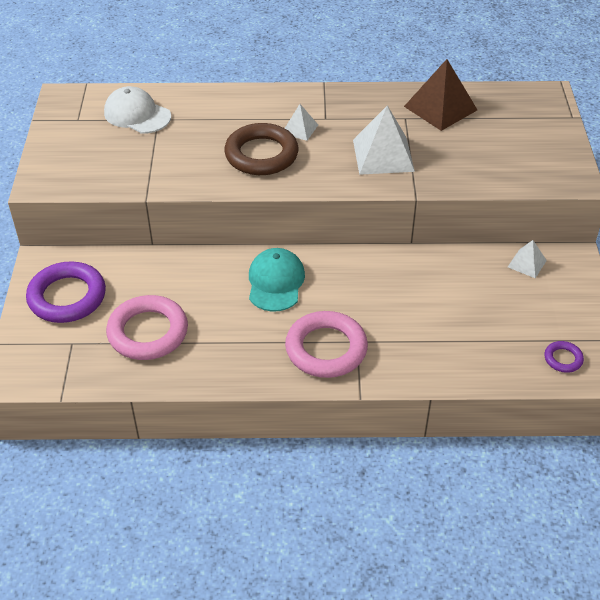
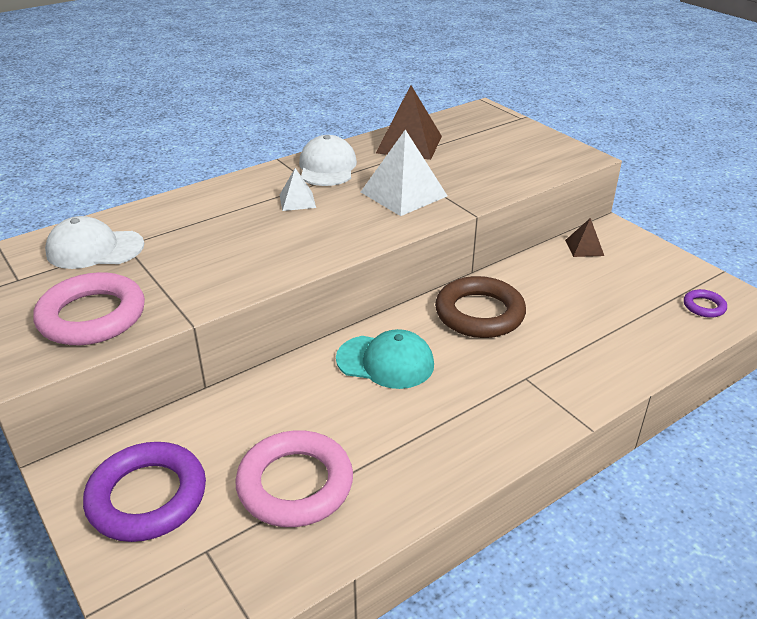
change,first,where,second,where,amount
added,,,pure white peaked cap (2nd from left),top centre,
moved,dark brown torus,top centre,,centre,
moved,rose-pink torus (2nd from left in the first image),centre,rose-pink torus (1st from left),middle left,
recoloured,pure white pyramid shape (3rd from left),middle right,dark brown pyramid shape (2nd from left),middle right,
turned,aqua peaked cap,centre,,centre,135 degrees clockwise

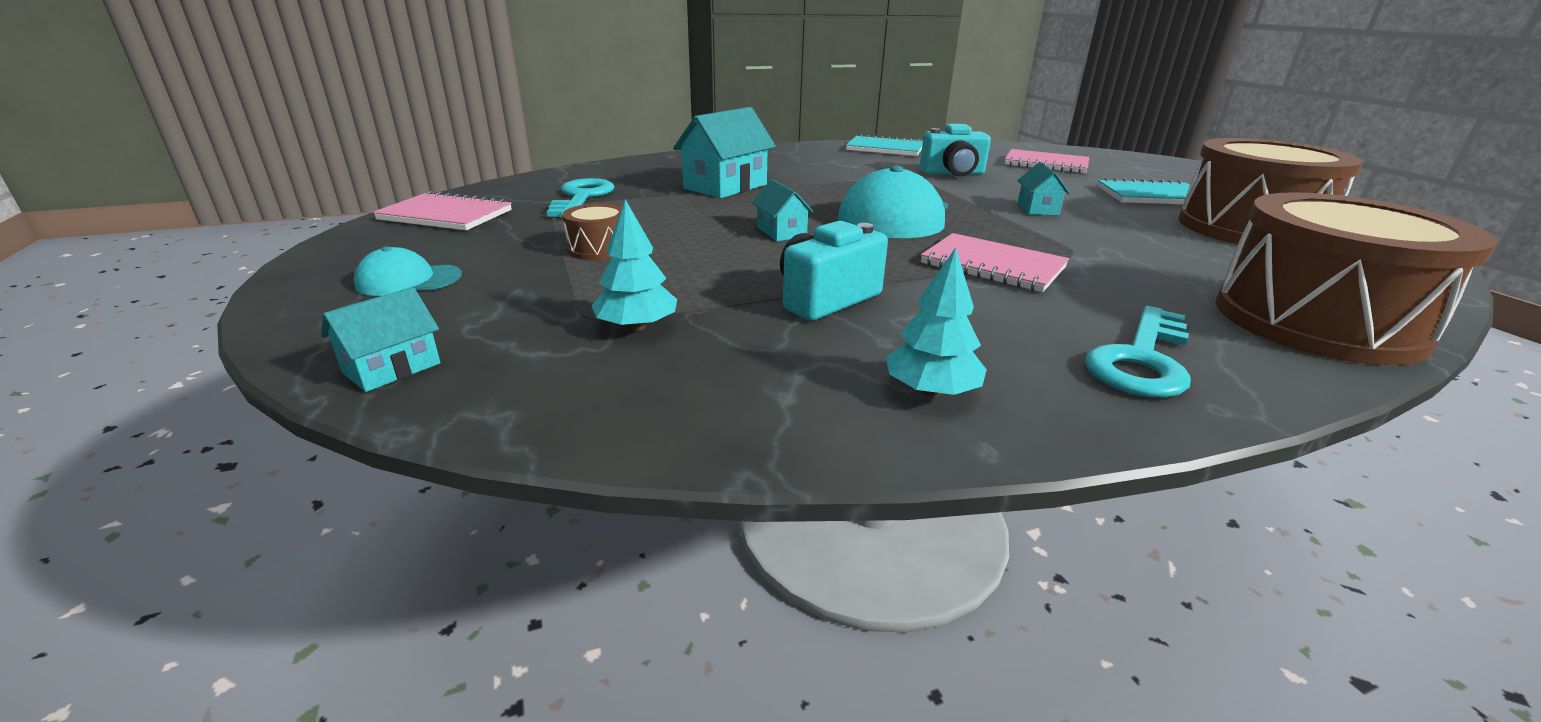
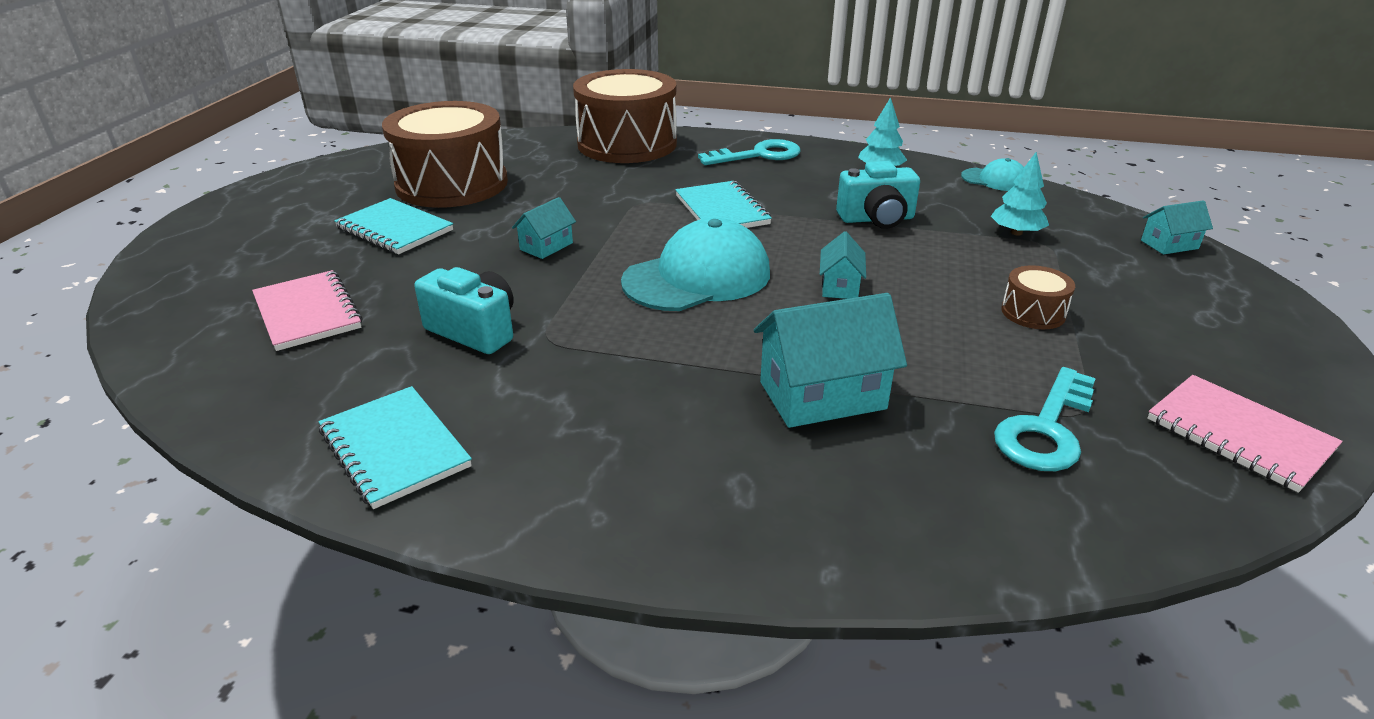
change,first,where,second,where,amount
moved,aqua peaked cap (1st from left in the first image),middle left,aqua peaked cap (2nd from left),top right,
recoloured,rose-pink notepad (2nd from left),centre,aqua notepad (3rd from left),top centre,

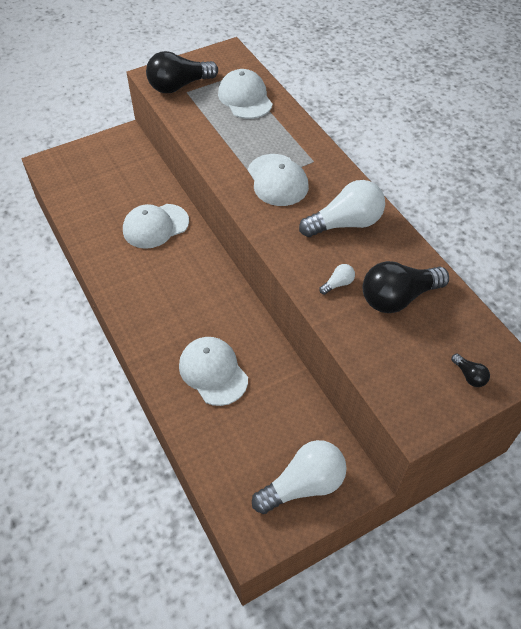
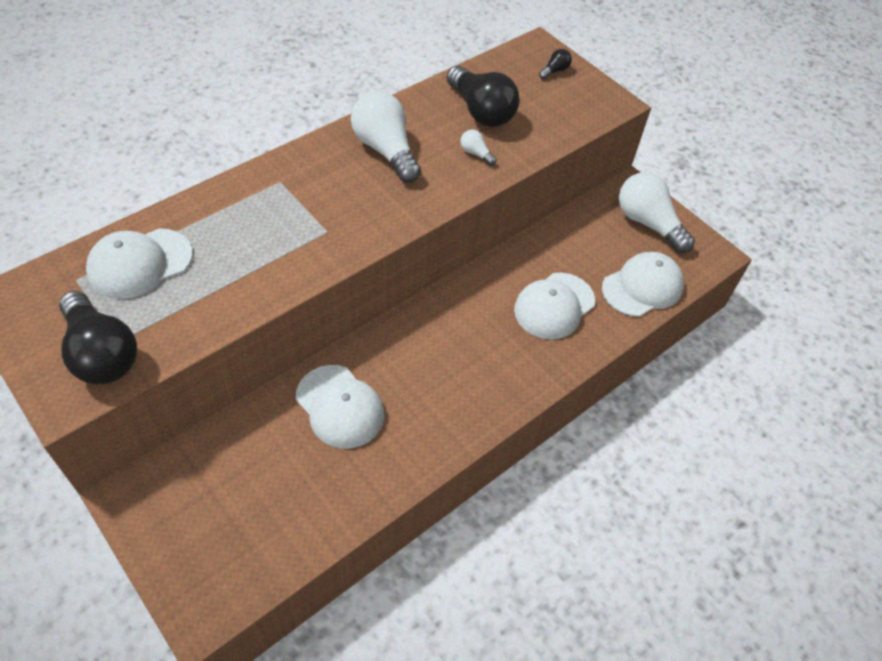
change,first,where,second,where,amount
moved,pure white peaked cap (4th from left),top centre,,middle right,

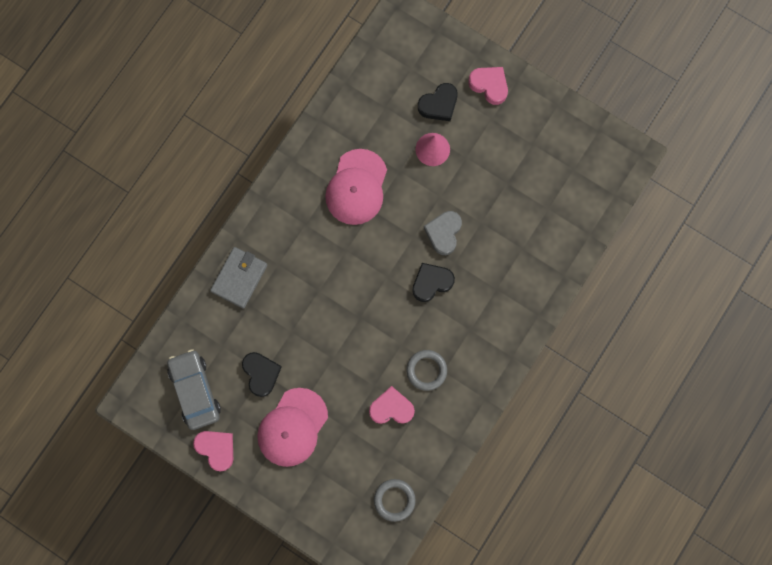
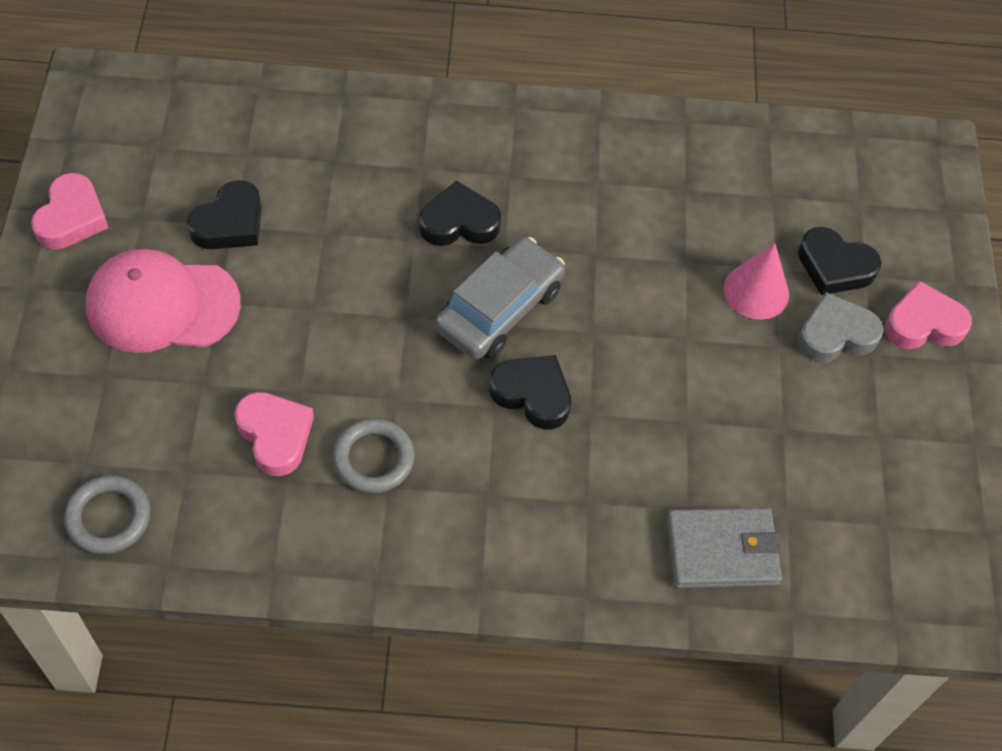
change,first,where,second,where,amount
removed,rose-pink peaked cap (2nd from left),top centre,,,
added,,,black heart shape (2nd from left),top centre,
moved,gray car,bottom left,,centre,
moved,gray billfold,middle left,,bottom right,
moved,gray heart shape,centre,,middle right,
turned,rose-pink heart shape (3rd from left),top centre,,middle right,105 degrees counterclockwise

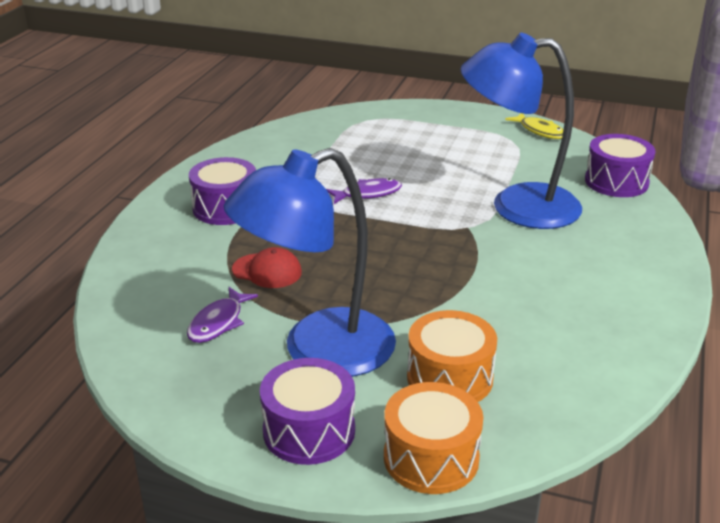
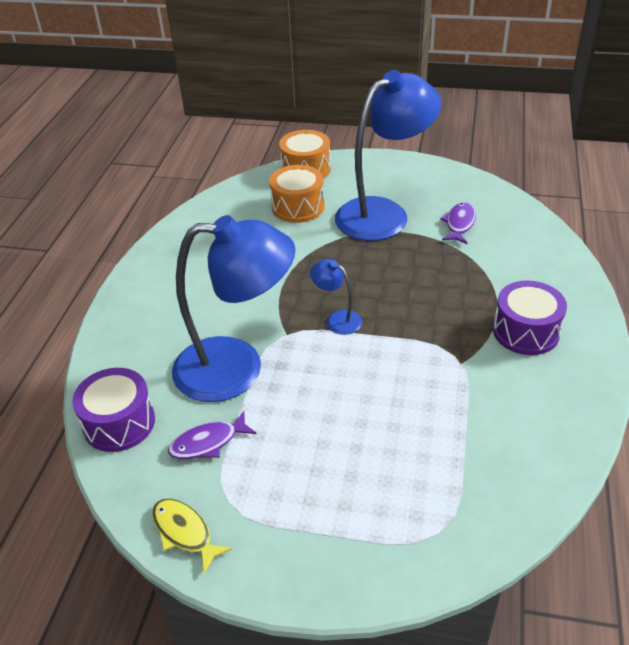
change,first,where,second,where,amount
removed,crimson peaked cap,centre,,,
removed,violet drum (2nd from left),bottom centre,,,
added,,,royal blue reading lamp (2nd from left),centre,
moved,violet fish figure (2nd from left in the first image),centre,violet fish figure (1st from left),bottom centre,

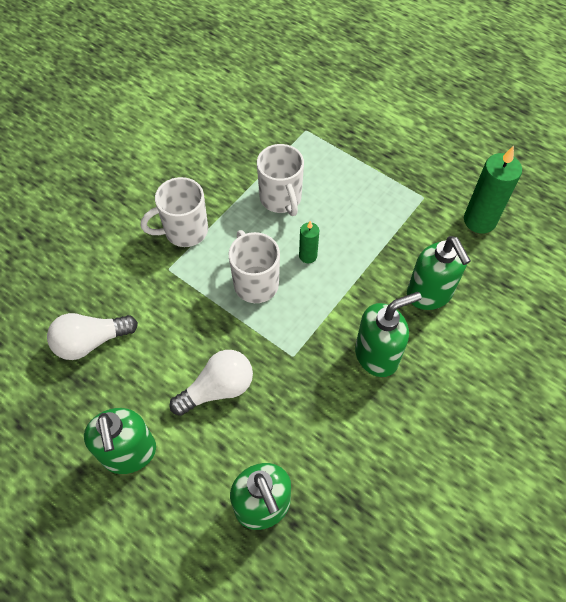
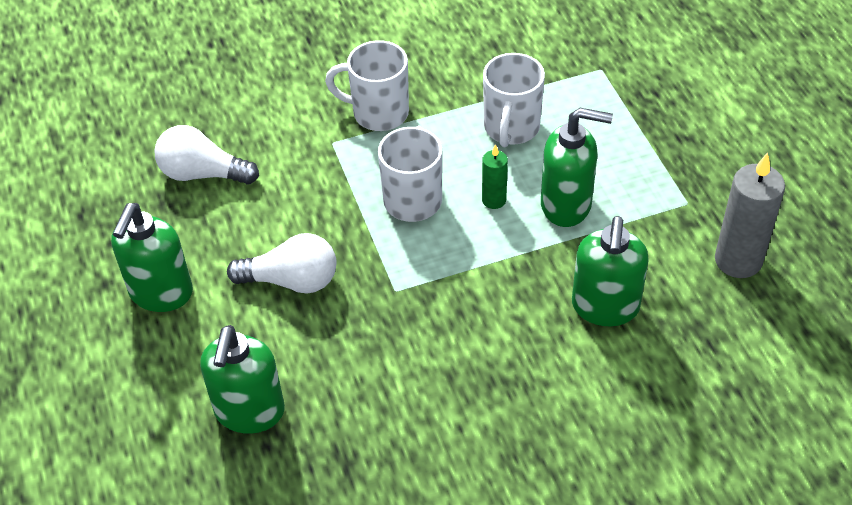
change,first,where,second,where,amount
moved,leaf-green soap dispenser (3rd from left),middle right,,top right,
recoloured,leaf-green pillar candle (2nd from left),top right,gray pillar candle,middle right,

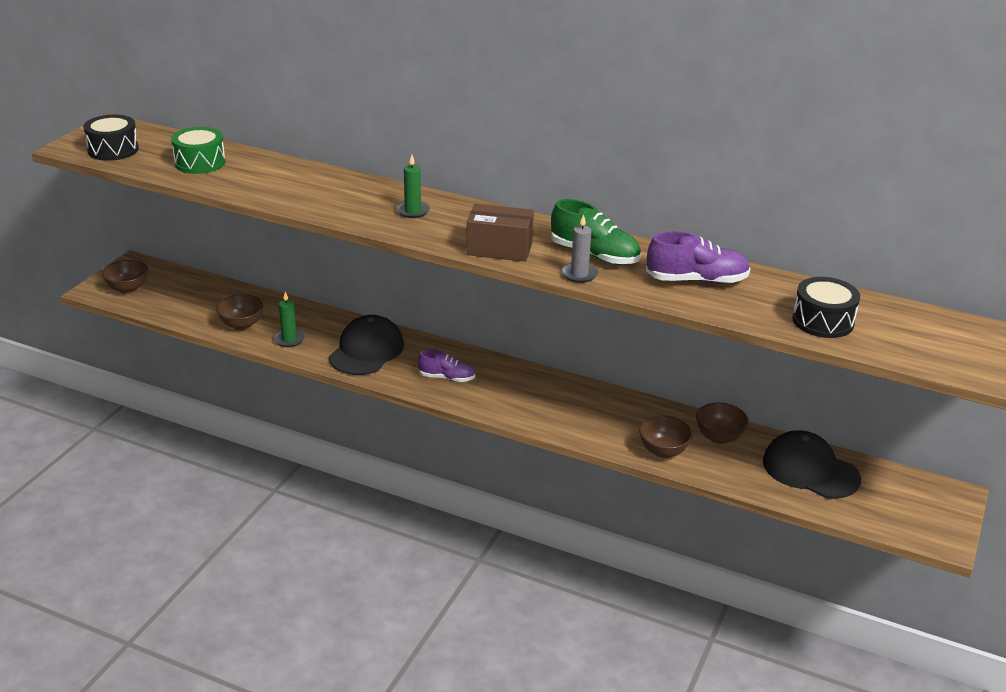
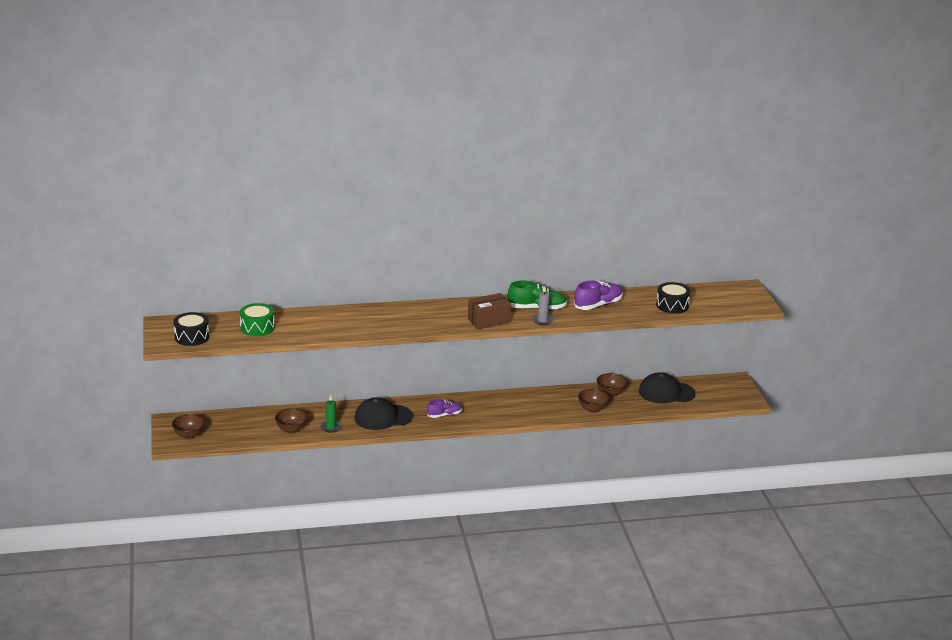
change,first,where,second,where,amount
removed,leaf-green pillar candle (2nd from left),top centre,,,
turned,black peaked cap (1st from left),centre,,centre,90 degrees counterclockwise

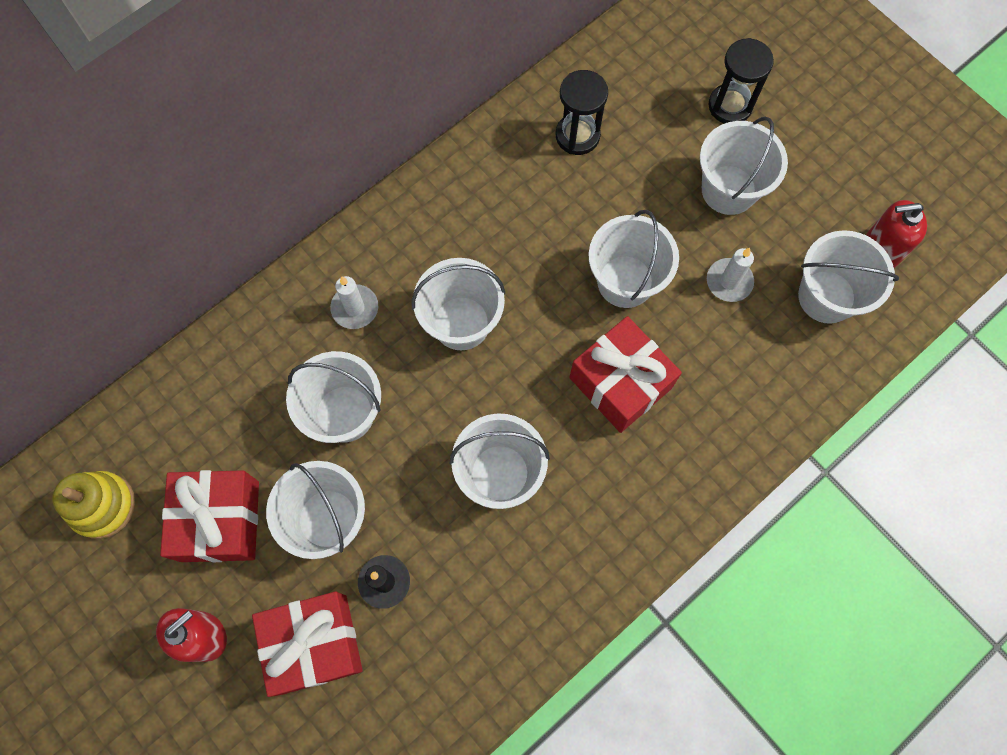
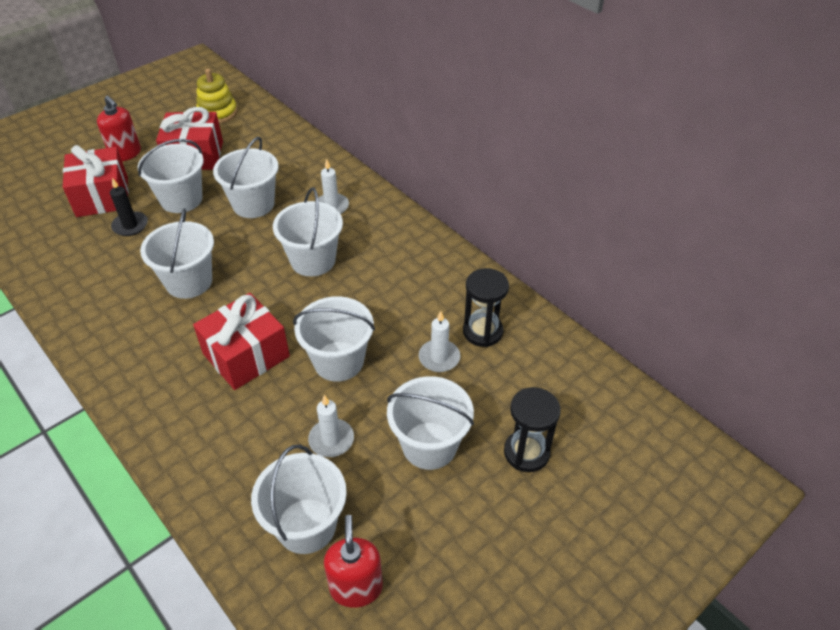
change,first,where,second,where,amount
added,,,pure white pillar candle (3rd from left),centre,

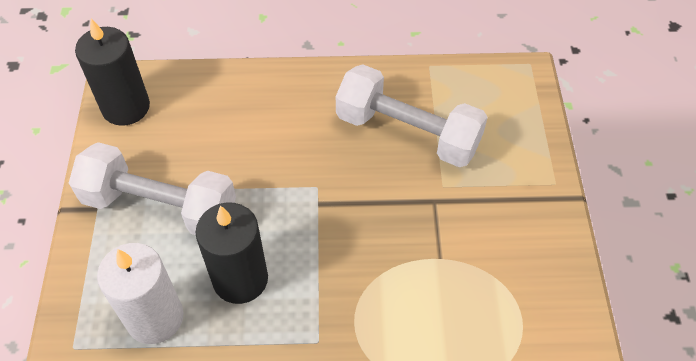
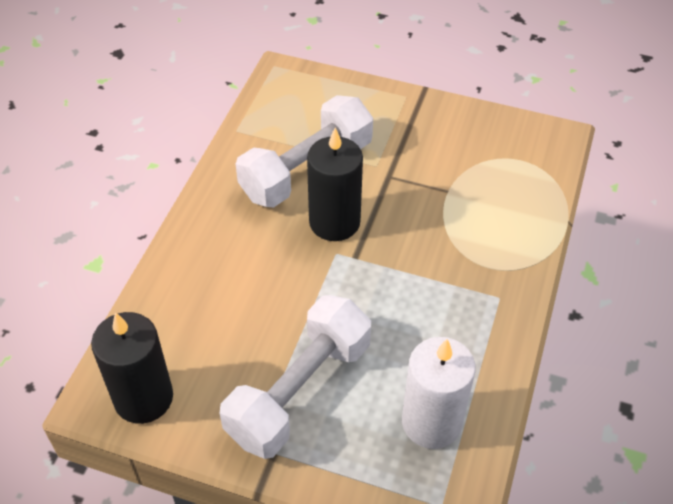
change,first,where,second,where,amount
moved,black pillar candle (2nd from left),bottom left,,centre,

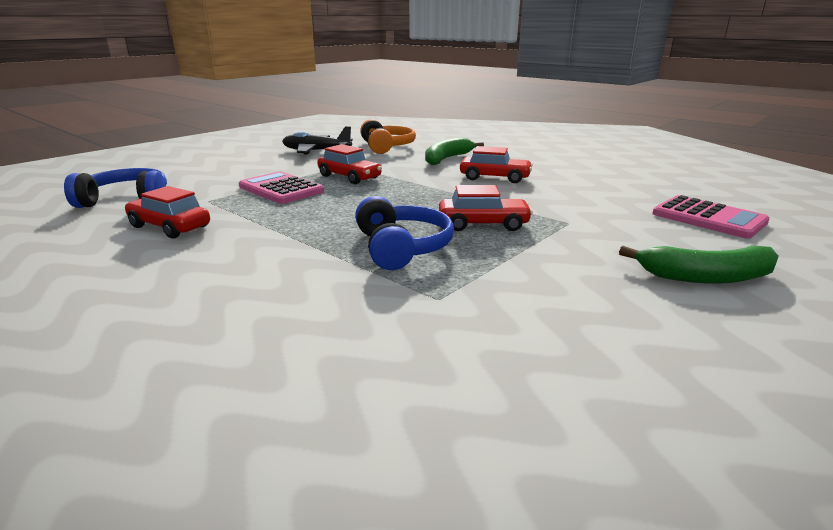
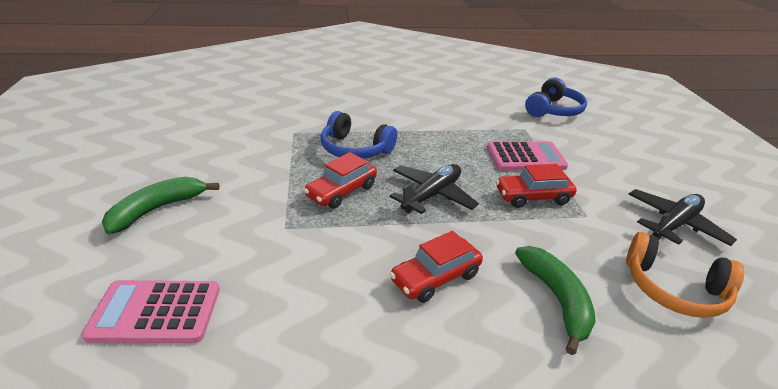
change,first,where,second,where,amount
removed,crimson car (1st from left),middle left,,,
added,,,black toy plane (1st from left),centre,

